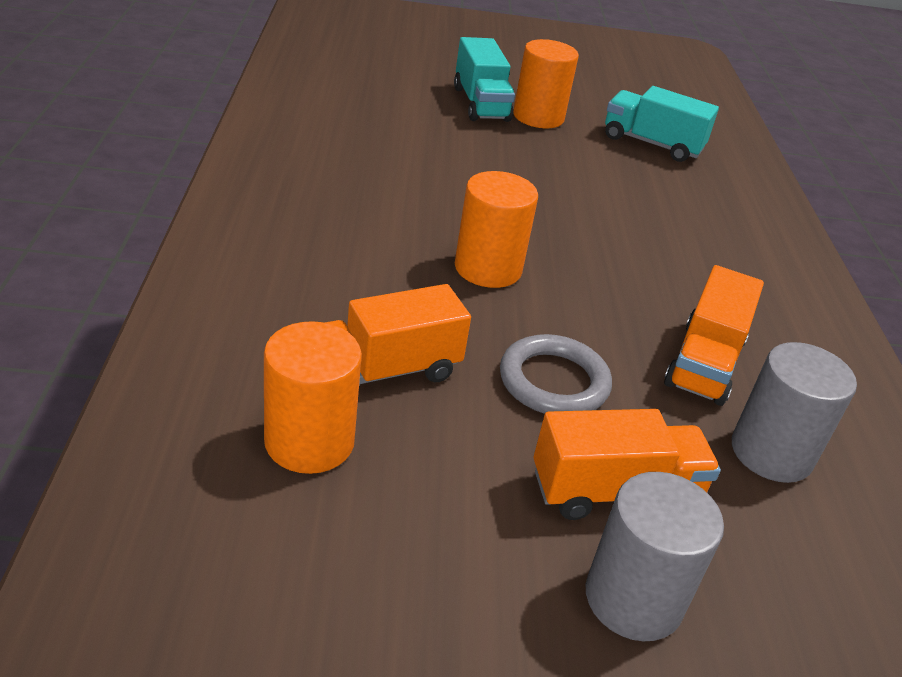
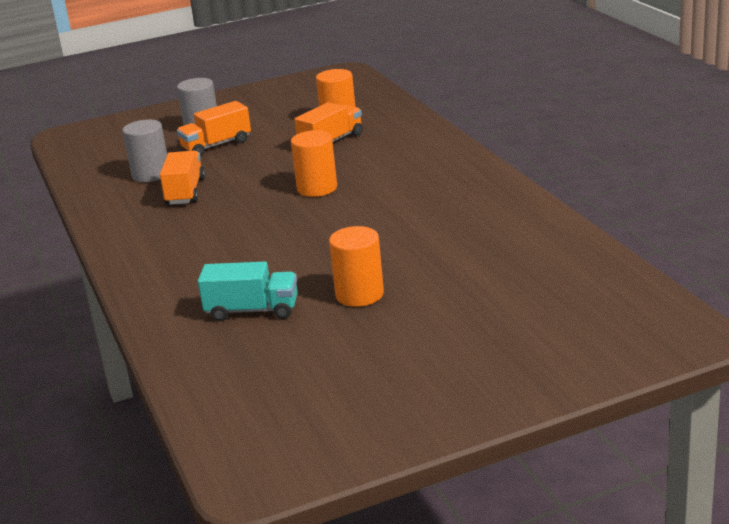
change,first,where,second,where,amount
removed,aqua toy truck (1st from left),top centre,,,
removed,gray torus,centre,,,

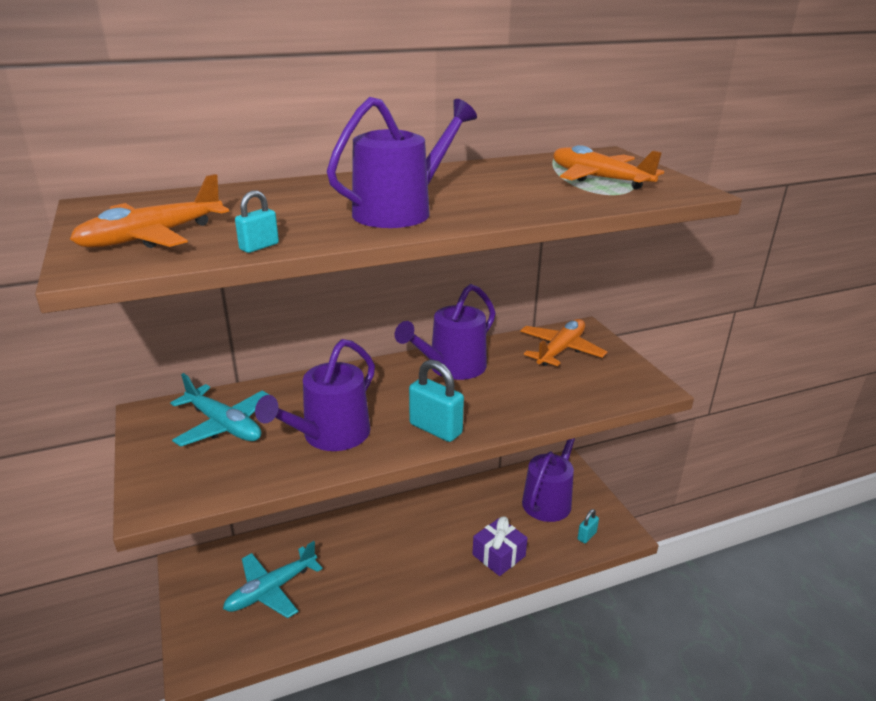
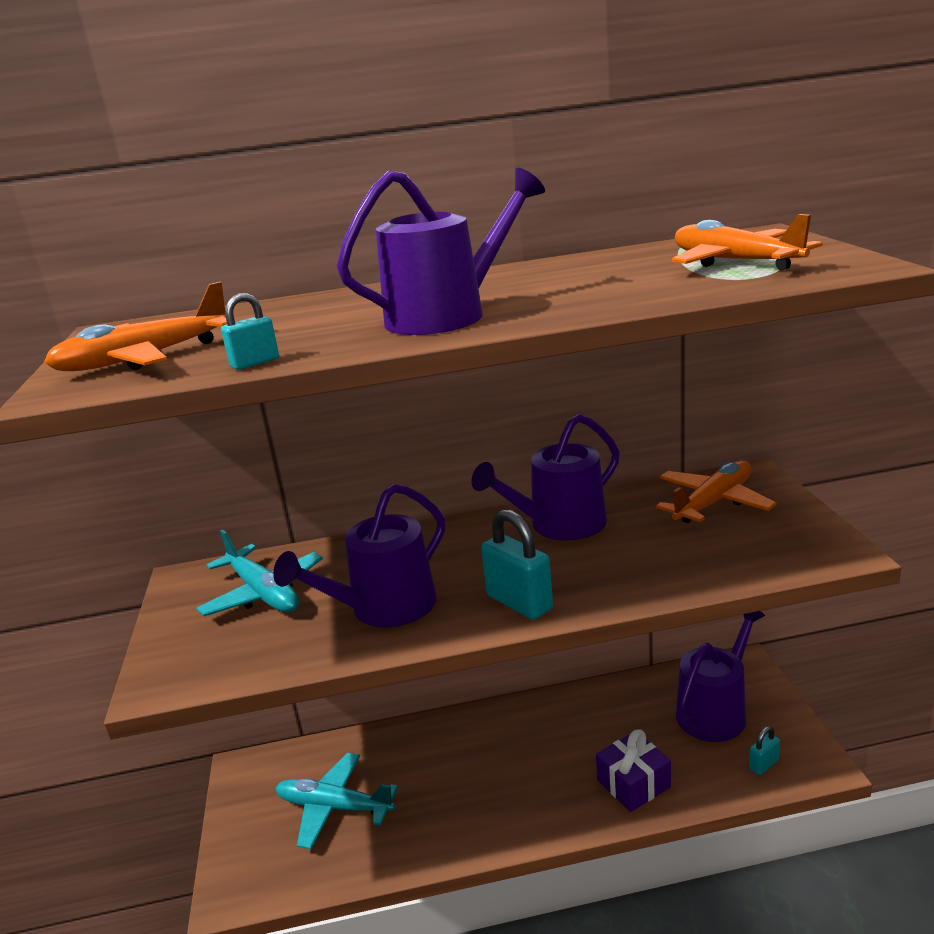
change,first,where,second,where,amount
turned,aqua toy plane (2nd from left),bottom left,,bottom centre,45 degrees clockwise

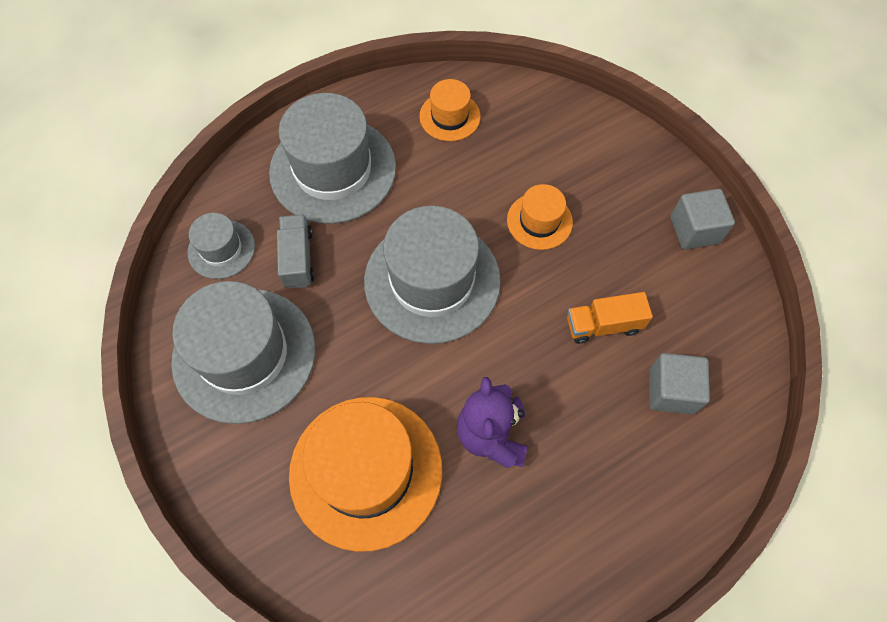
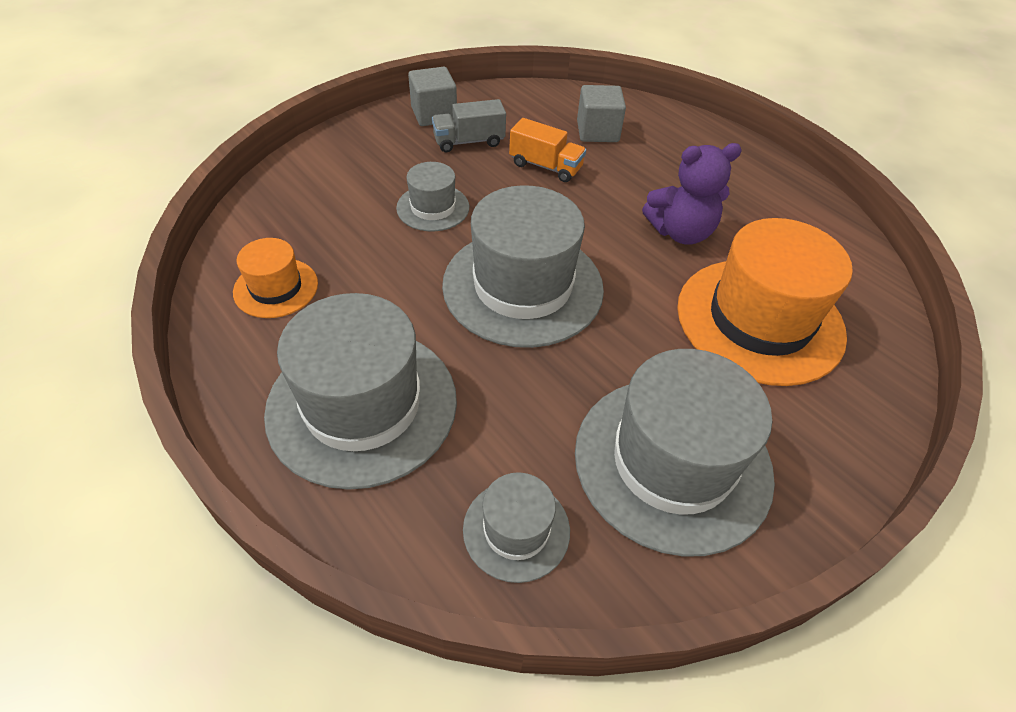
change,first,where,second,where,amount
moved,gray toy truck,middle left,,top centre,
recoloured,bright orange hat (3rd from left),centre,gray hat (2nd from left),top centre,
turned,bright orange toy truck,middle right,,top centre,45 degrees counterclockwise

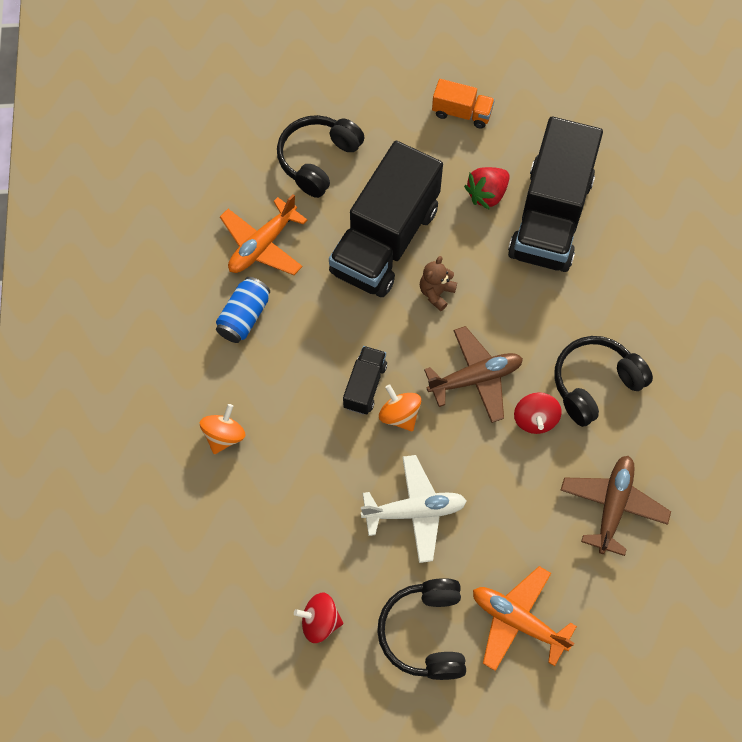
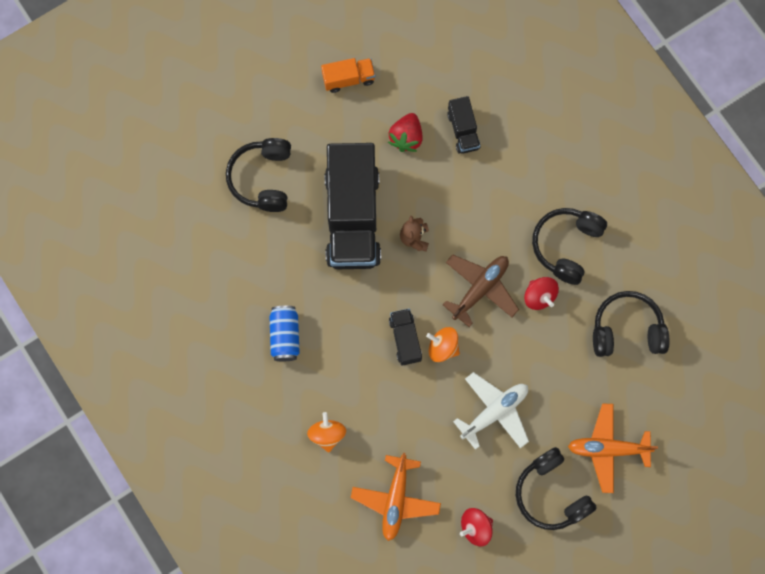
change,first,where,second,where,amount
moved,bright orange toy plane (1st from left),top centre,,bottom centre,
replaced,dark brown toy plane (2nd from left),bottom right,black headset (4th from left),middle right,
resized,black toy truck (3rd from left),top right,,top centre,x0.45

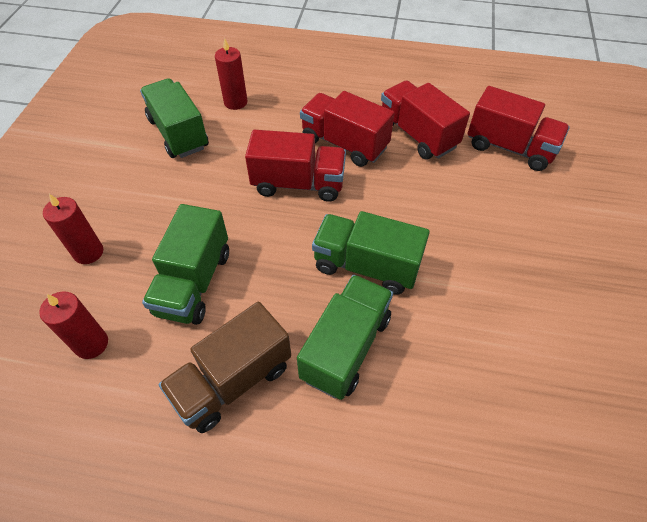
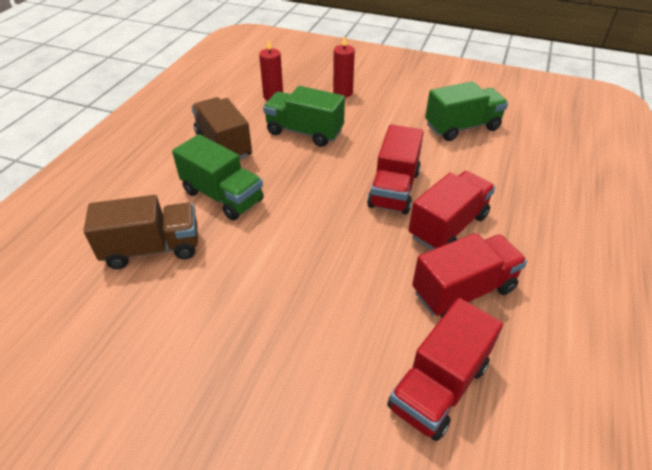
change,first,where,second,where,amount
removed,crimson pillar candle (3rd from left),top centre,,,
removed,leaf-green toy truck (4th from left),centre,,,
added,,,dark brown toy truck (1st from left),middle left,

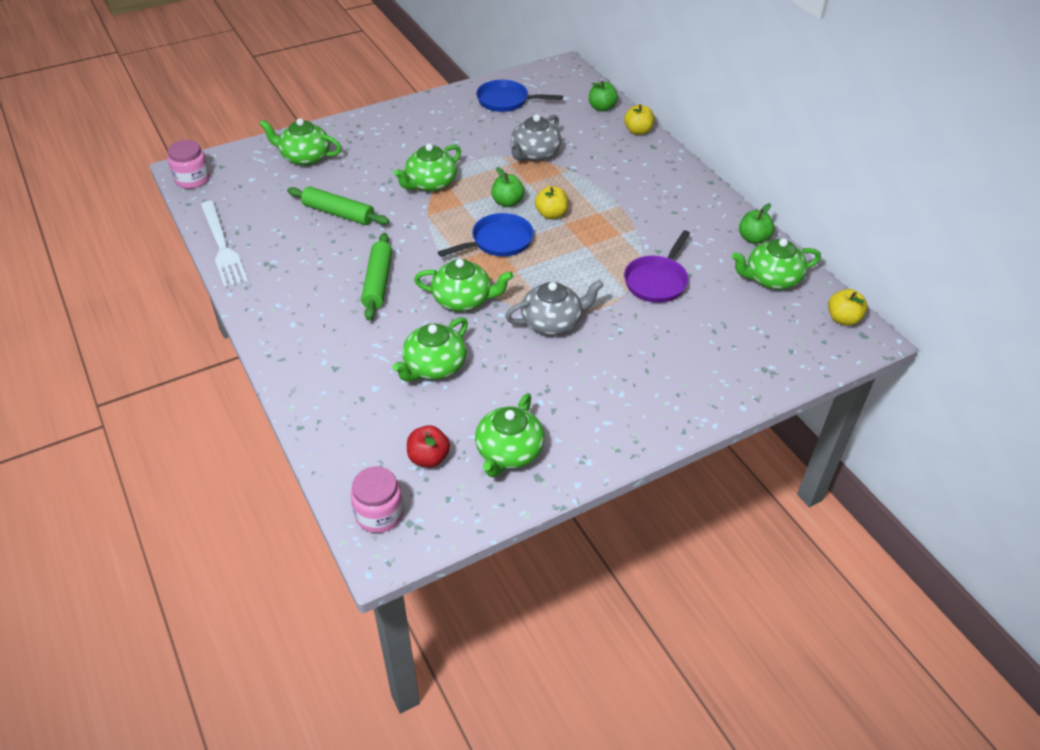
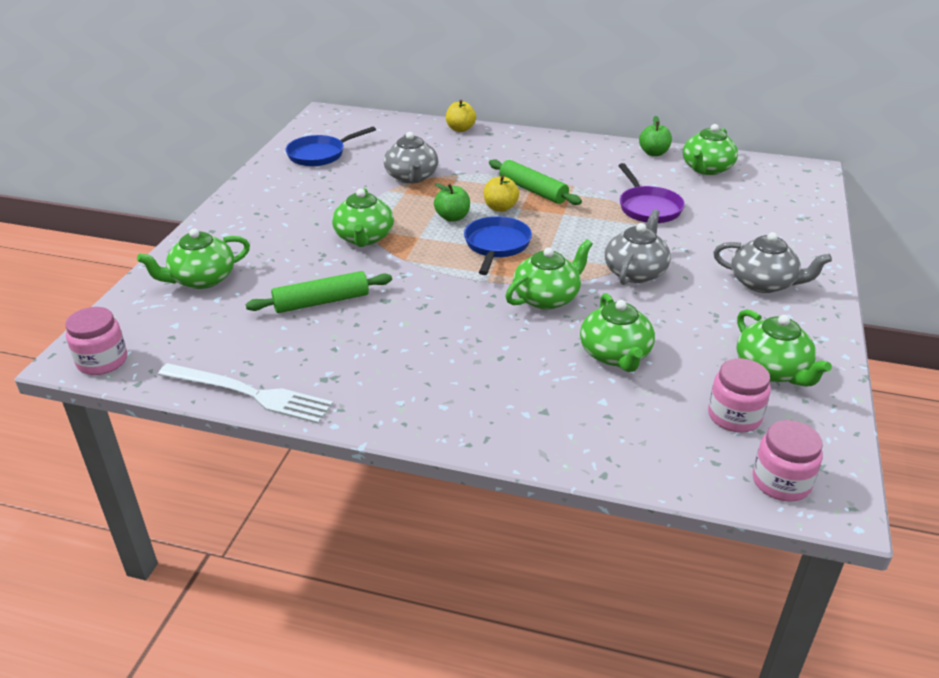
change,first,where,second,where,amount
removed,leaf-green apple (2nd from left),top centre,,,
removed,bright yellow apple (3rd from left),middle right,,,
added,,,gray teapot (3rd from left),middle right,
moved,leaf-green pastry roller (2nd from left),centre,,top centre,
replaced,crimson apple,centre,rose-pink jar (2nd from left),middle right,

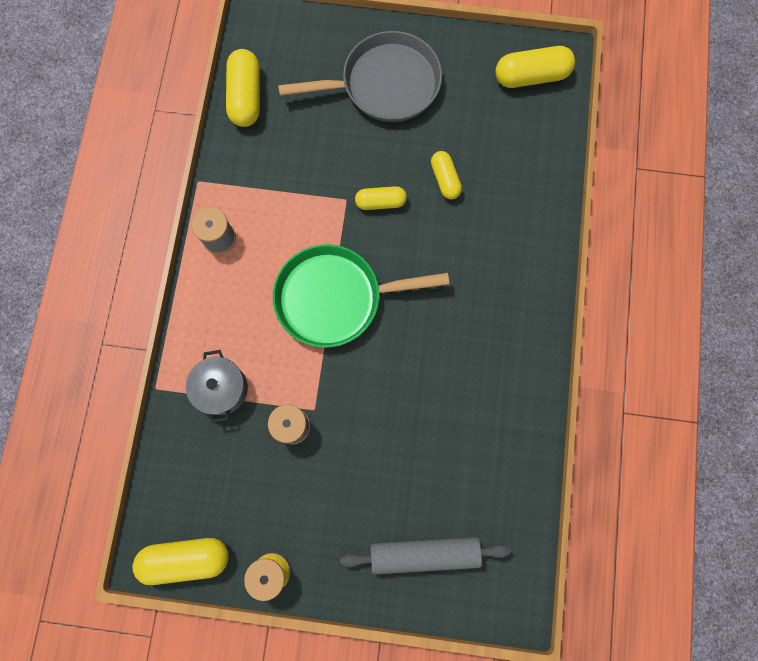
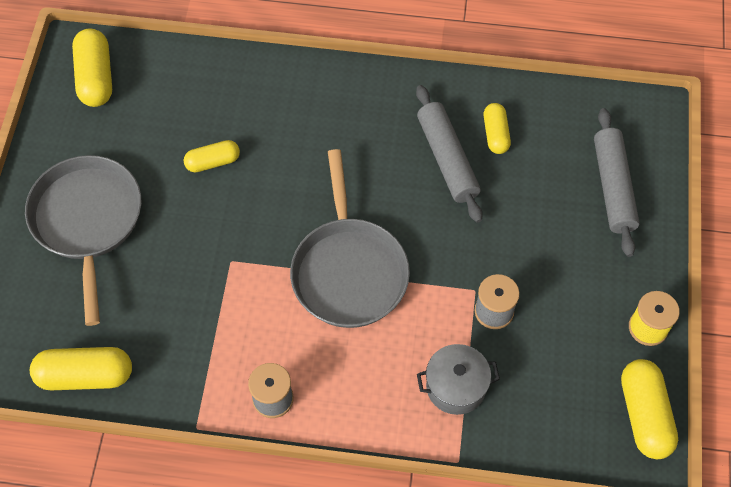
change,first,where,second,where,amount
added,,,gray pastry roller (1st from left),top centre,
moved,bright yellow pill (3rd from left in the first image),top centre,bright yellow pill (4th from left),top right,
recoloured,leaf-green skillet,centre,gray skillet (2nd from left),centre,

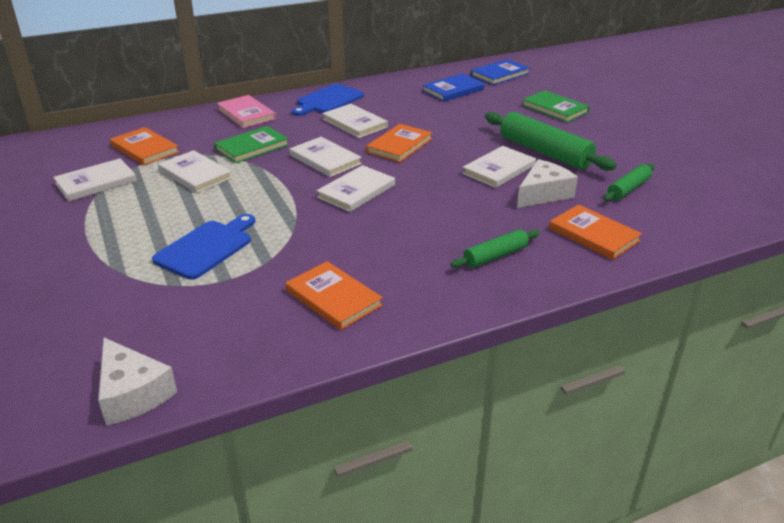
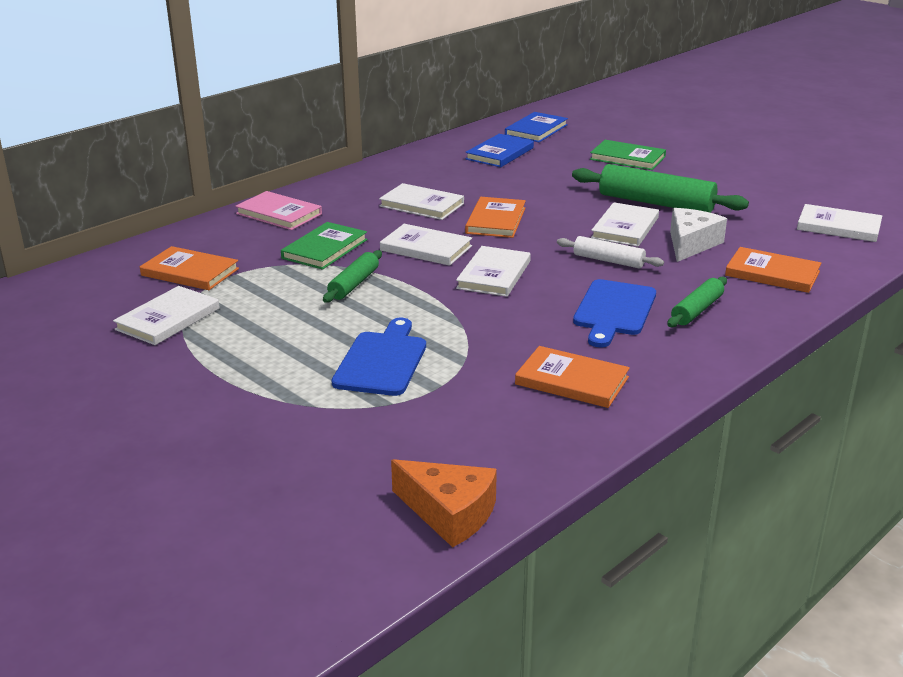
change,first,where,second,where,amount
added,,,pure white pastry roller,middle right,
moved,pure white hardcover (2nd from left in the first image),top left,pure white hardcover (6th from left),top right,
moved,royal blue bread board (2nd from left),top centre,,middle right,
moved,leaf-green pastry roller (3rd from left in the first image),middle right,leaf-green pastry roller (1st from left),centre,
recoloured,pure white piece of cheese (1st from left),bottom left,bright orange piece of cheese,bottom centre,

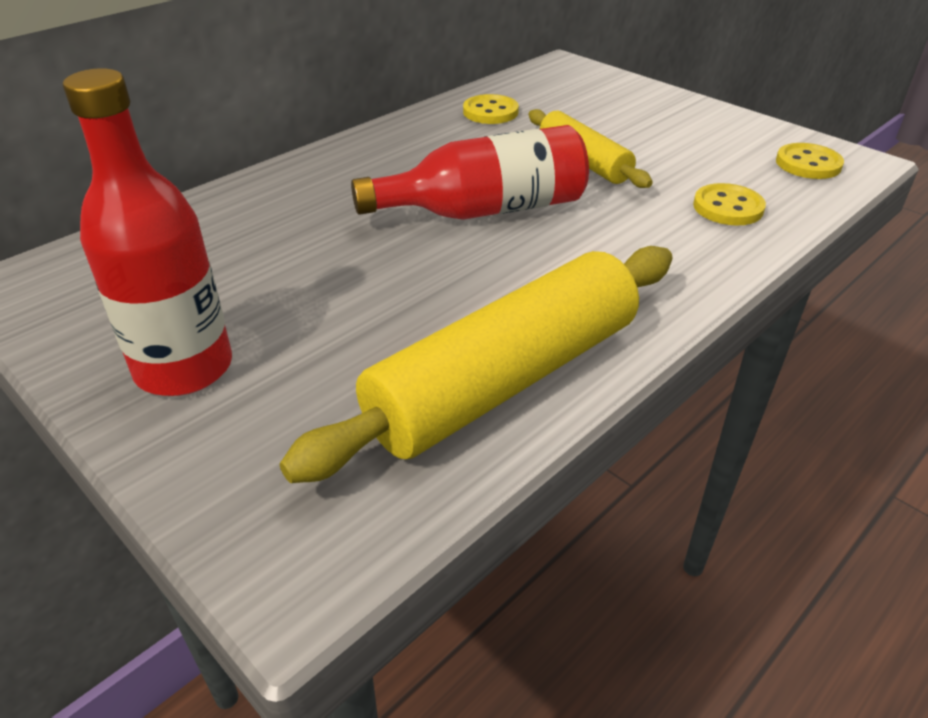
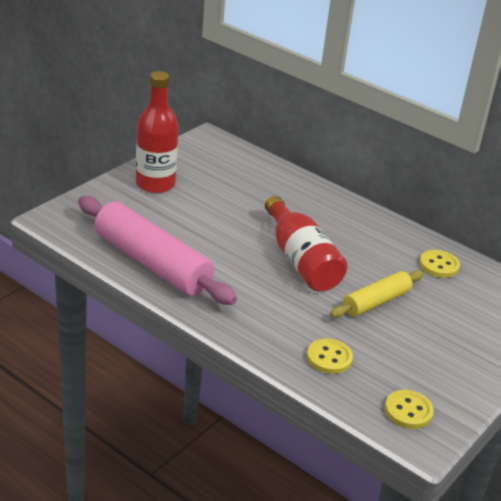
change,first,where,second,where,amount
recoloured,bright yellow pastry roller (1st from left),centre,rose-pink pastry roller,middle left,

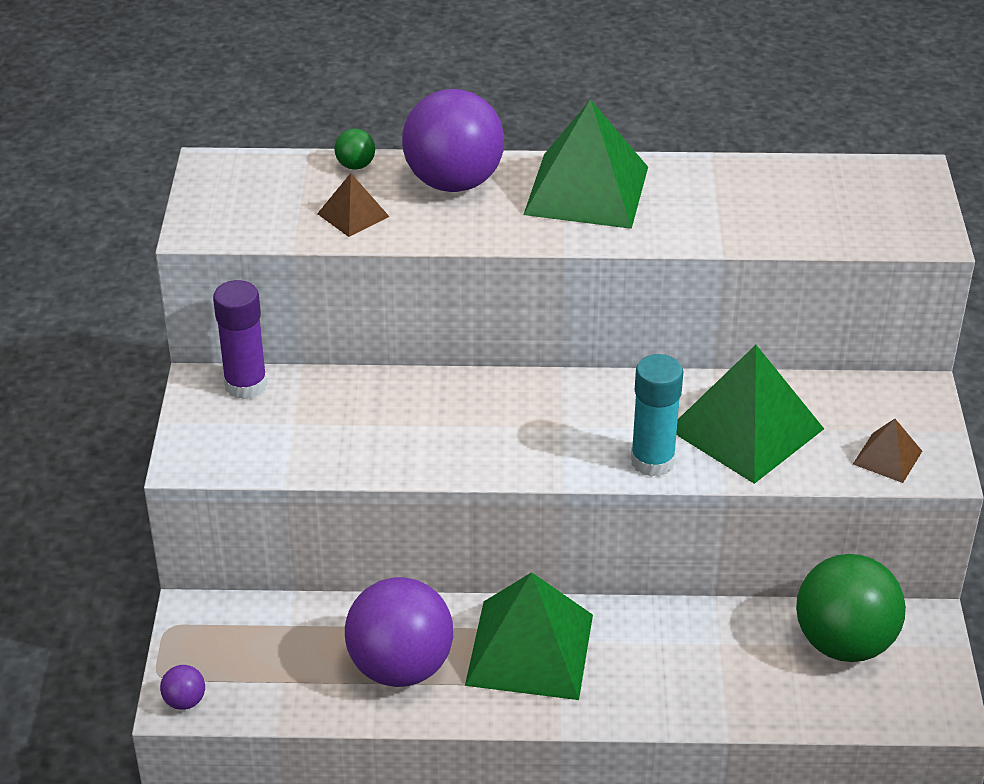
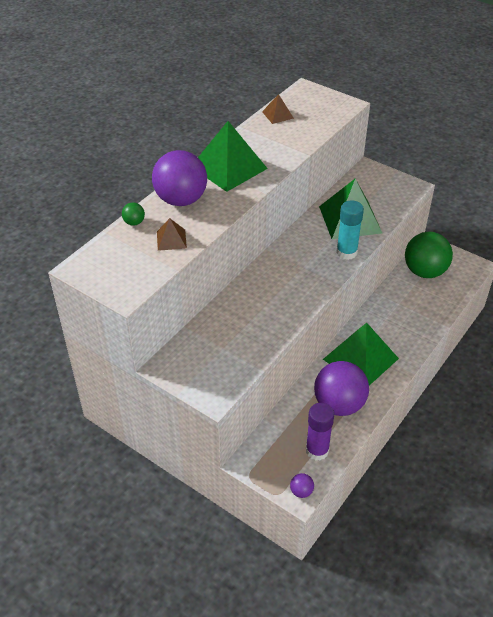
change,first,where,second,where,amount
moved,violet stick of glue,middle left,,bottom centre,
moved,dark brown pyramid shape (2nd from left),middle right,,top centre,

